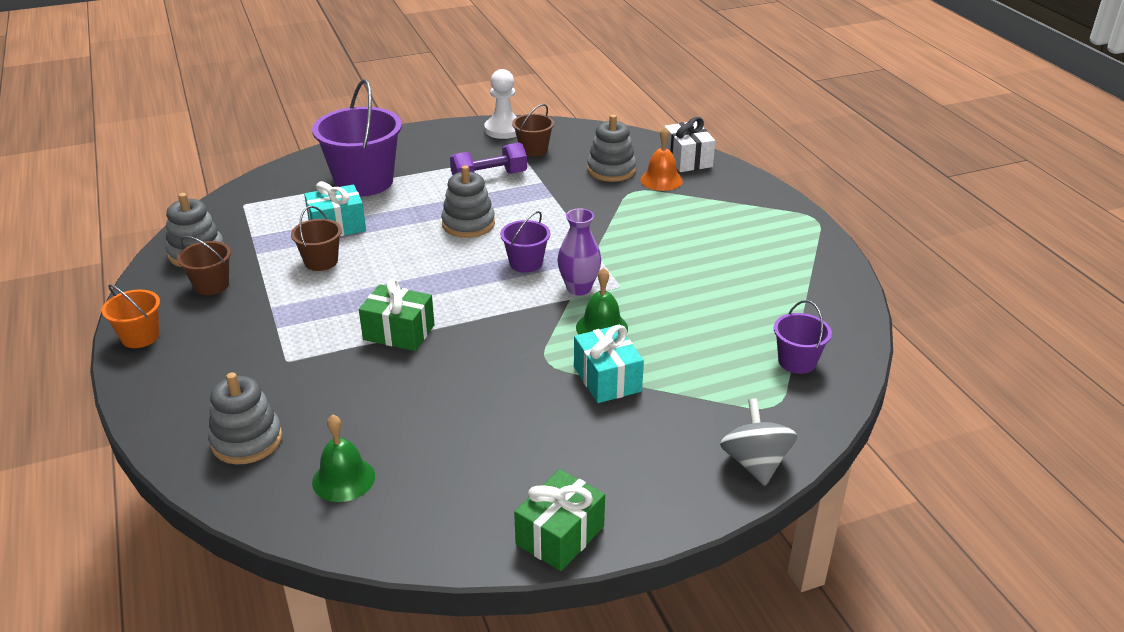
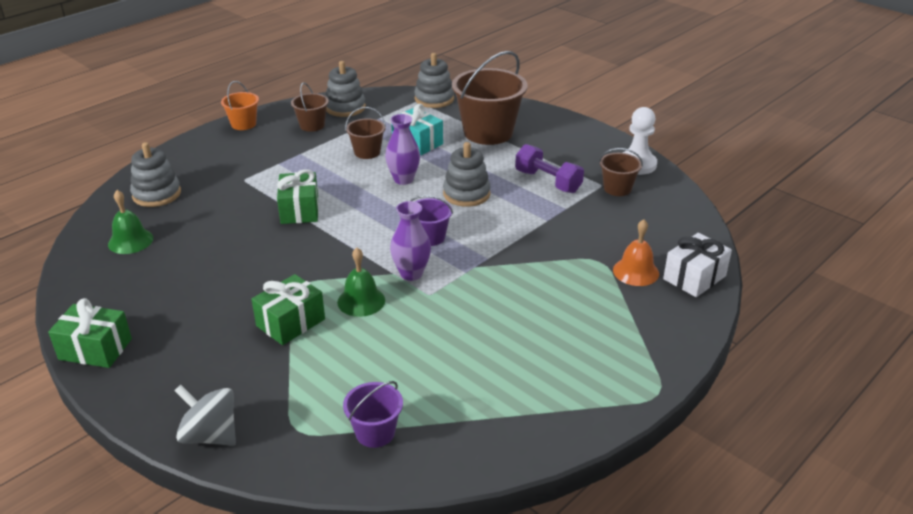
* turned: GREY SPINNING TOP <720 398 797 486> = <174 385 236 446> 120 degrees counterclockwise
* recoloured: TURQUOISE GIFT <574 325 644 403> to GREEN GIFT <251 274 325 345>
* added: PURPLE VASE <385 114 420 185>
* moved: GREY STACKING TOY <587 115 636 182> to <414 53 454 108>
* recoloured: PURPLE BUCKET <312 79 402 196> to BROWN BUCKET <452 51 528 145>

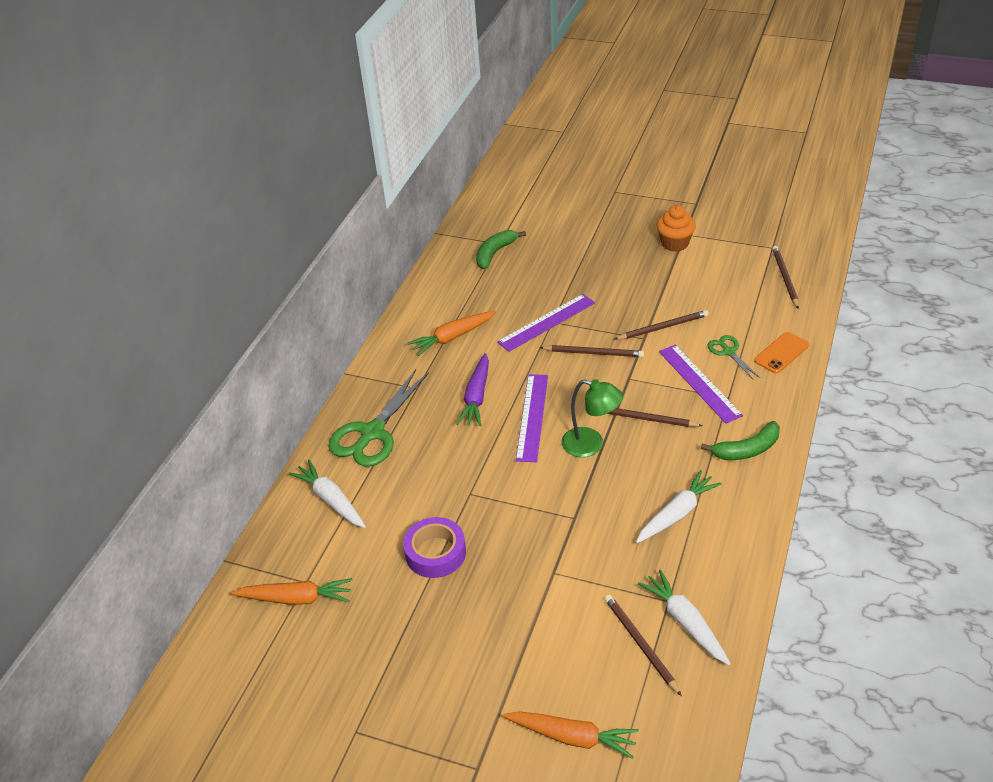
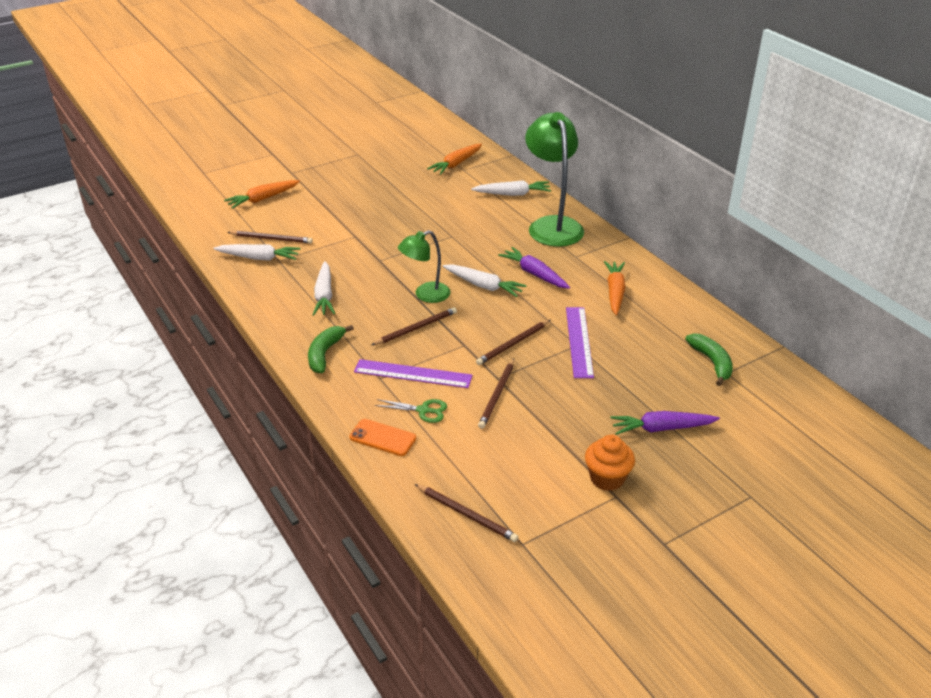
* turned: ORANGE PHONE <754 332 809 374> = <349 419 416 456> 60 degrees counterclockwise
* replaced: PURPLE RULER <516 374 548 462> to WHITE CARROT <443 264 527 297>
* replaced: GREEN SCISSORS <328 369 429 467> to GREEN LAMP <525 112 584 247>
* added: PURPLE CARROT <610 411 720 435>
* removed: PURPLE TAPE <403 517 466 578>

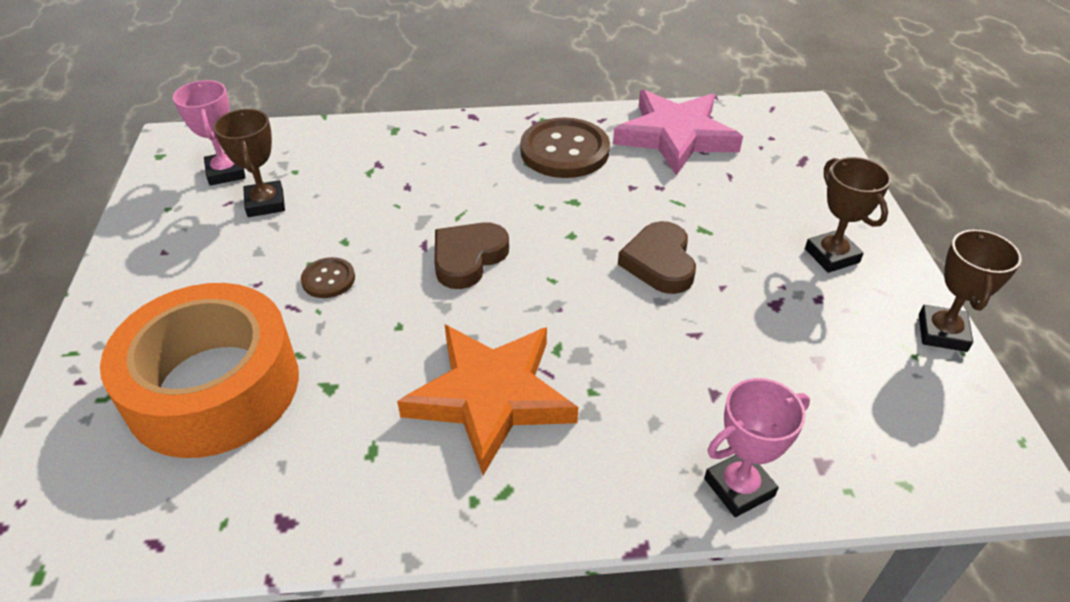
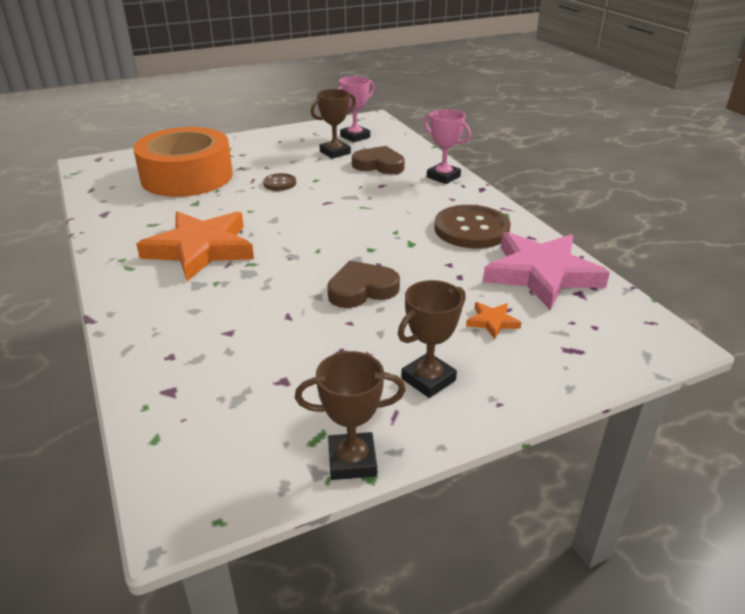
* moved: BROWN HEART <434 222 509 289> to <352 146 405 174>
* moved: PINK TROPHY <704 378 810 517> to <424 109 471 184>
* added: ORANGE STAR <466 302 522 339>

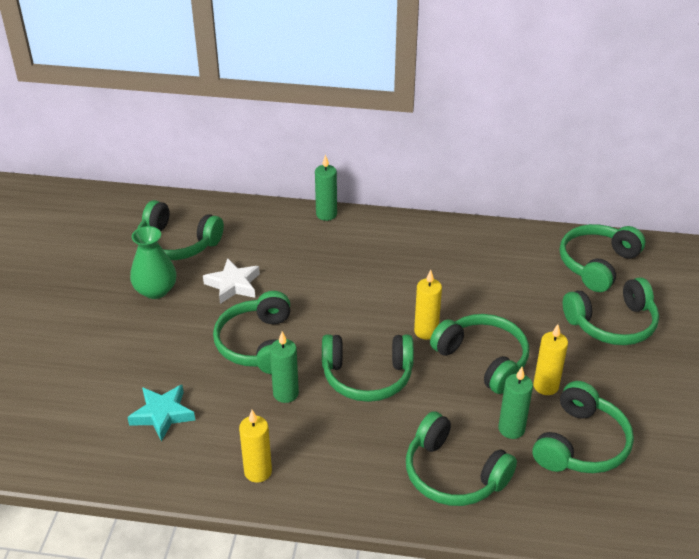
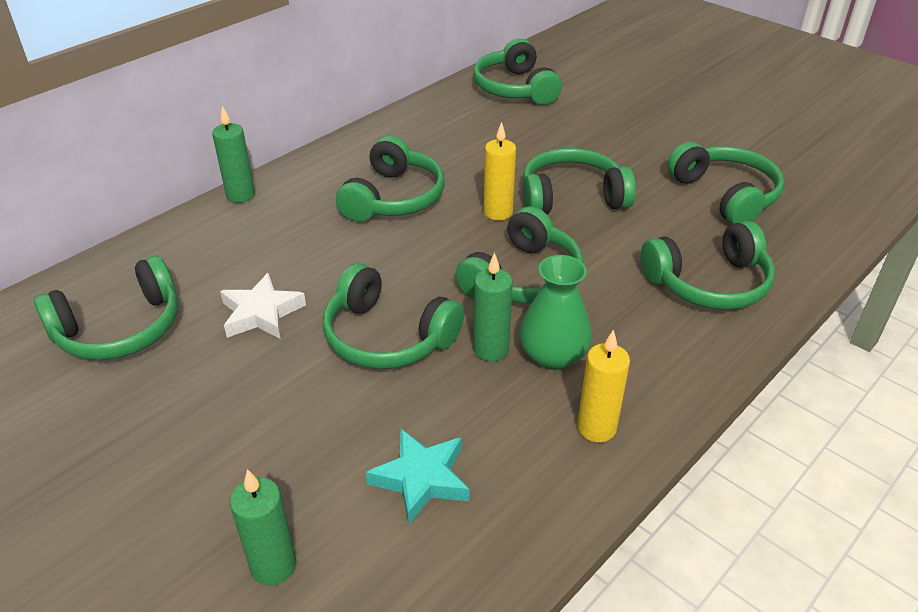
* moved: GREEN CANDLE <498 367 533 439> to <230 469 296 586>
* moved: GREEN HEADPHONES <563 277 659 345> to <336 136 445 222>
* moved: GREEN VASE <130 226 177 299> to <519 255 592 370>
* removed: YELLOW CANDLE <533 324 568 395>

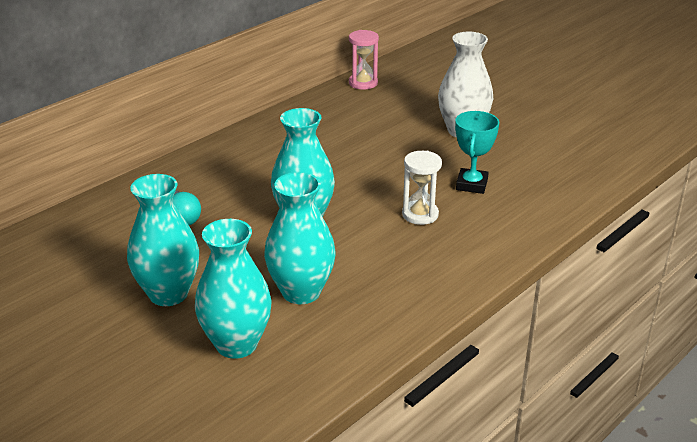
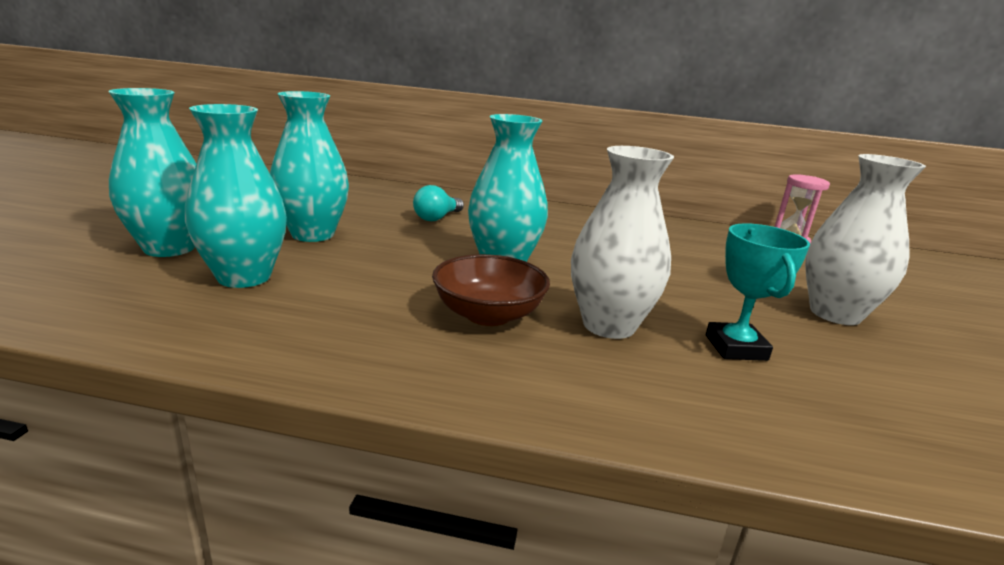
* moved: TURQUOISE VASE <264 172 336 304> to <109 88 196 257>
* added: BROWN BOWL <432 254 550 326>
* replaced: WHITE HOURGLASS <402 151 442 225> to WHITE VASE <571 146 674 339>
* turned: TURQUOISE TROPHY <455 111 499 194> = <706 223 810 361> 75 degrees counterclockwise

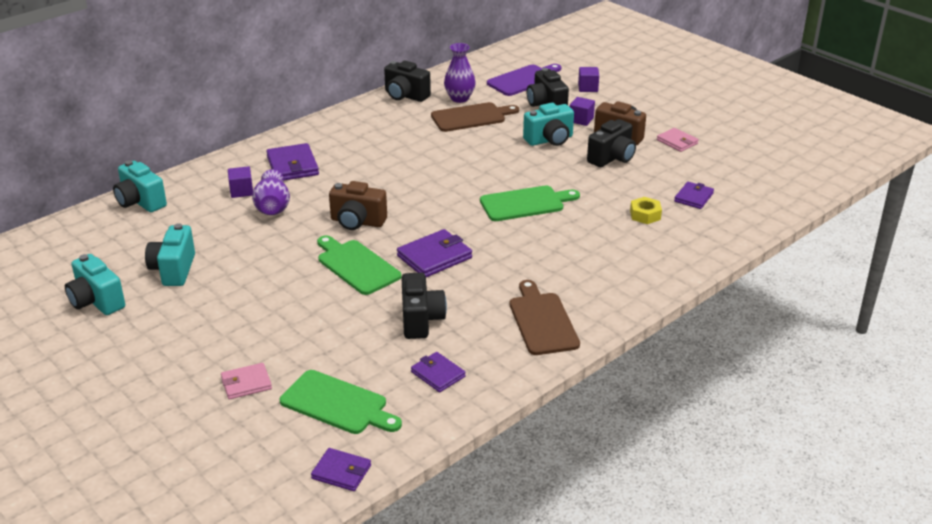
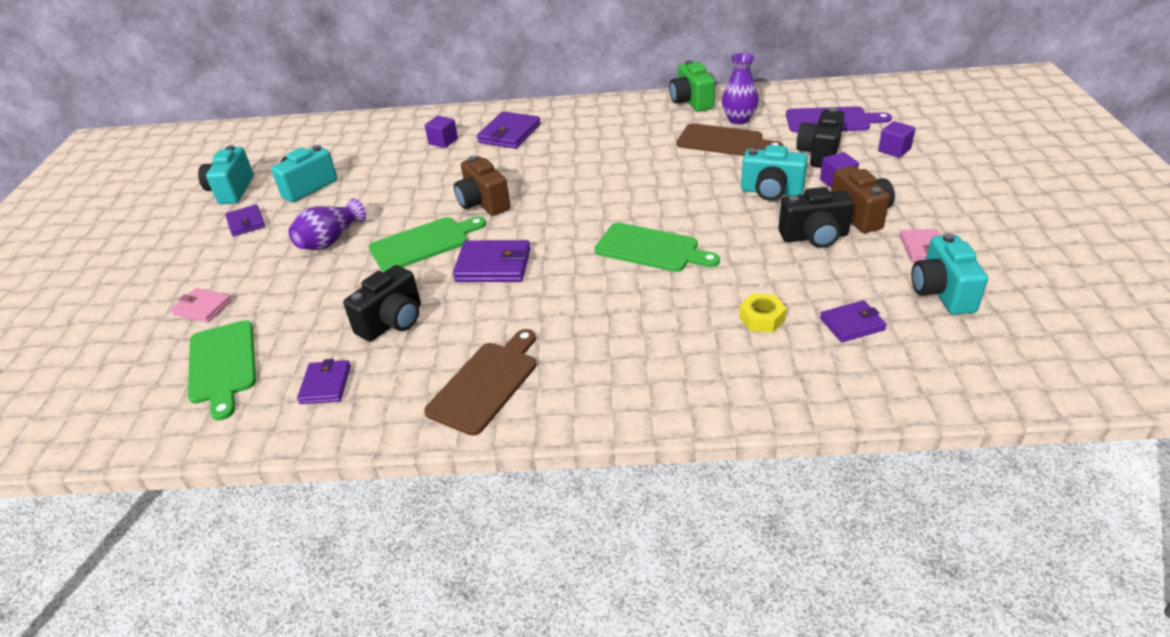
* moved: PURPLE WALLET <311 448 371 491> to <225 204 265 236>
* moved: PURPLE VASE <252 169 290 215> to <289 198 366 250>
* turned: GREEN CUTTING BOARD <317 235 401 295> = <369 216 486 272> 60 degrees clockwise
* recoloured: BLACK CAMERA <384 60 431 102> to GREEN CAMERA <669 60 715 112>
* moved: TURQUOISE CAMERA <113 160 167 212> to <911 233 988 315>

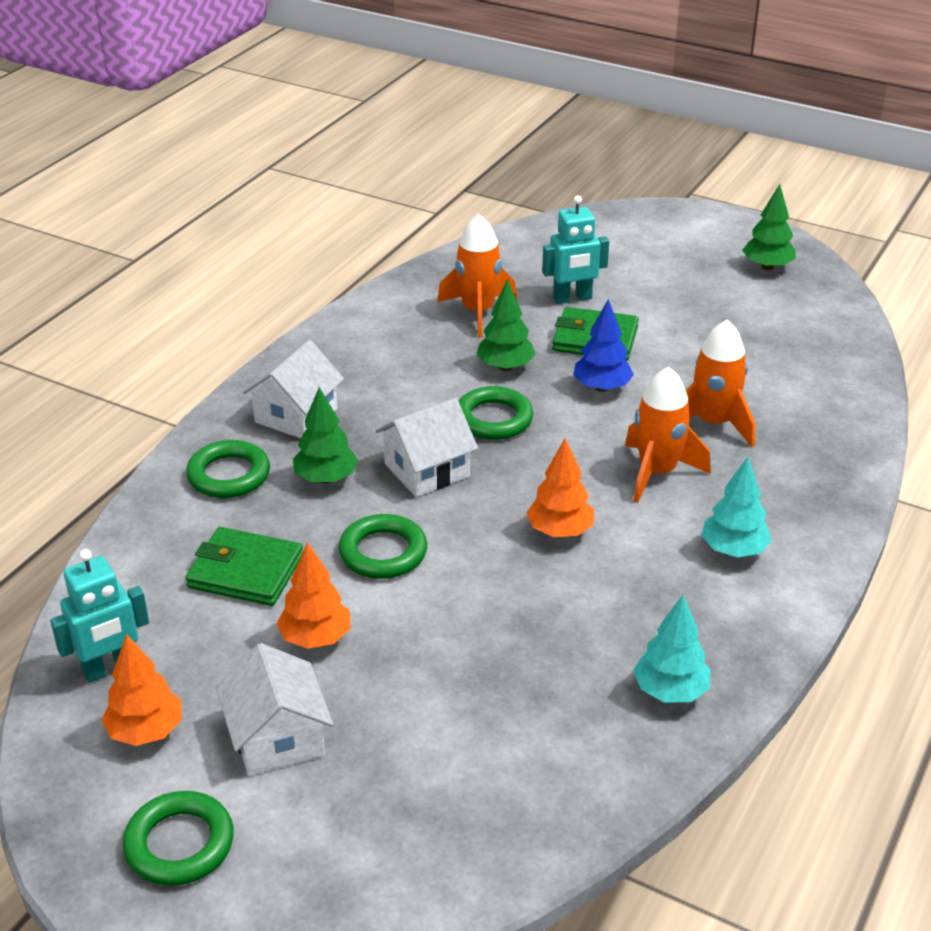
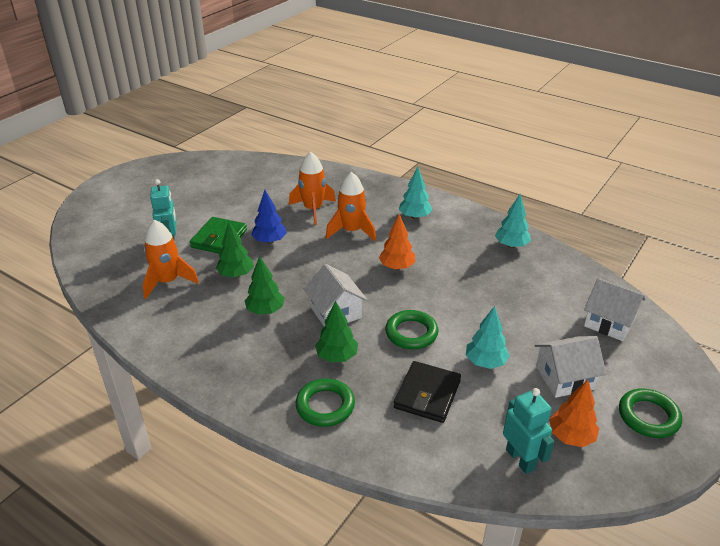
* moved: GREEN TREE <742 184 796 270> to <245 256 285 315>
* recoloured: GREEN WALLET <185 527 303 606> to BLACK WALLET <394 361 461 423>
* recoloured: ORANGE TREE <276 542 350 649> to TURQUOISE TREE <466 306 510 369>
* moved: WHITE HOUSE <243 340 344 438> to <584 278 646 341>
* removed: GREEN RING <458 386 533 440>

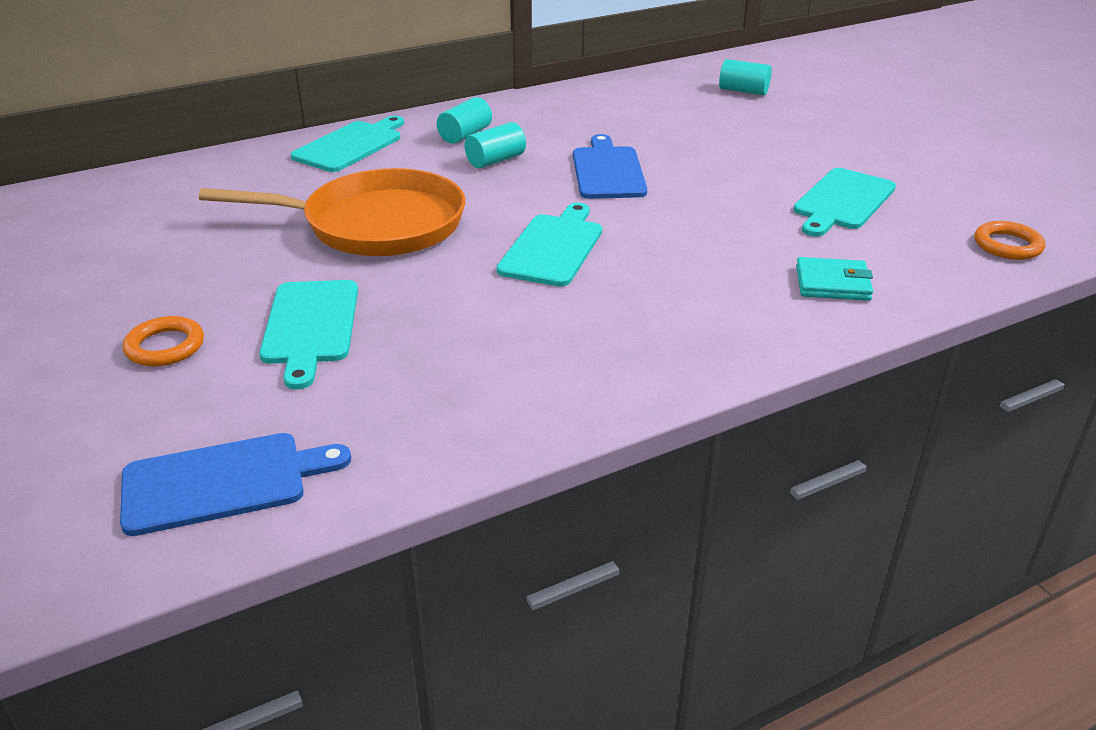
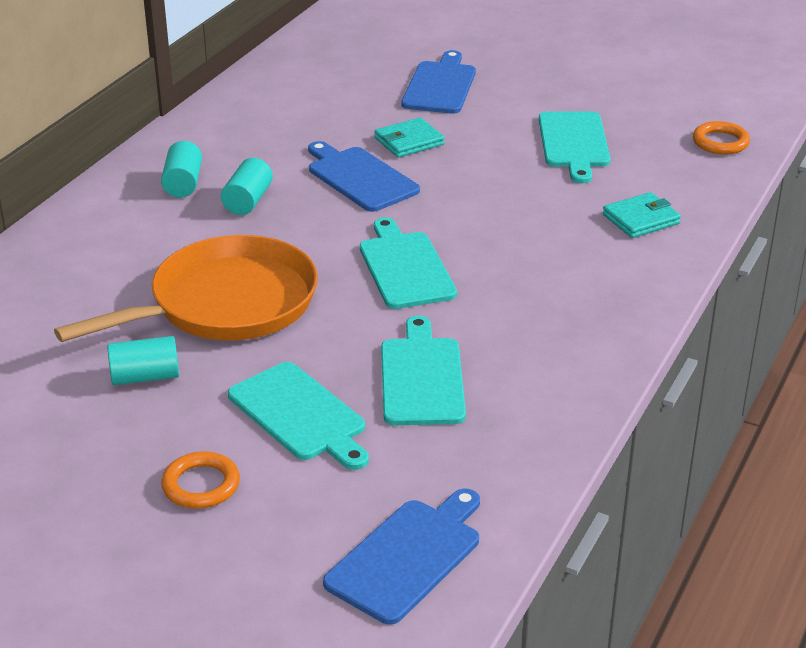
* moved: TURQUOISE CYLINDER <719 59 772 95> to <107 336 179 385>
* added: TURQUOISE WALLET <374 117 445 158>
* moved: TURQUOISE CUTTING BOARD <291 116 404 172> to <381 316 466 425>
* added: BLUE CUTTING BOARD <401 50 476 114>

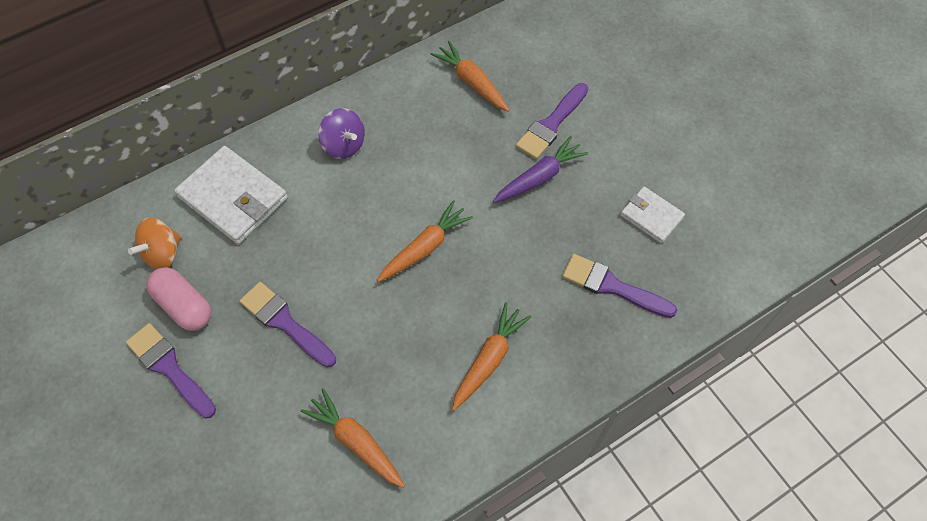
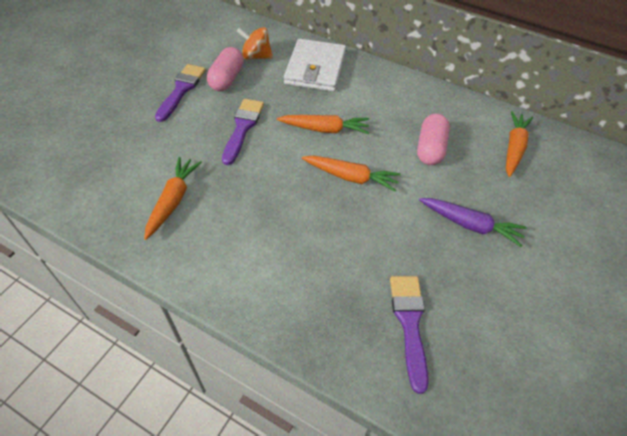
* moved: ORANGE CARROT <452 302 531 411> to <277 115 369 134>
* added: PINK CAPSULE <417 114 450 165>
* removed: PURPLE SPINNING TOP <318 108 365 159>
* removed: PURPLE BRUSH <516 83 588 159>
* removed: WHITE WALLET <620 186 685 243>

